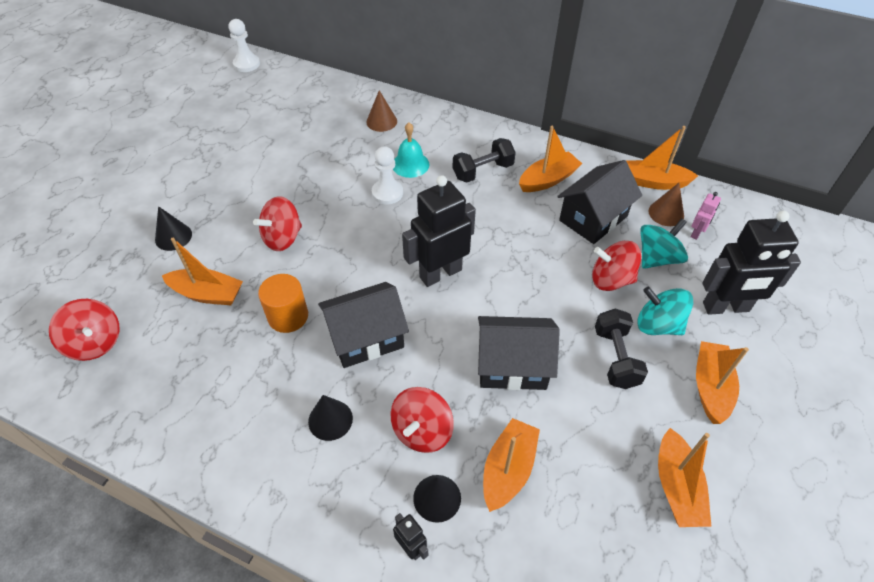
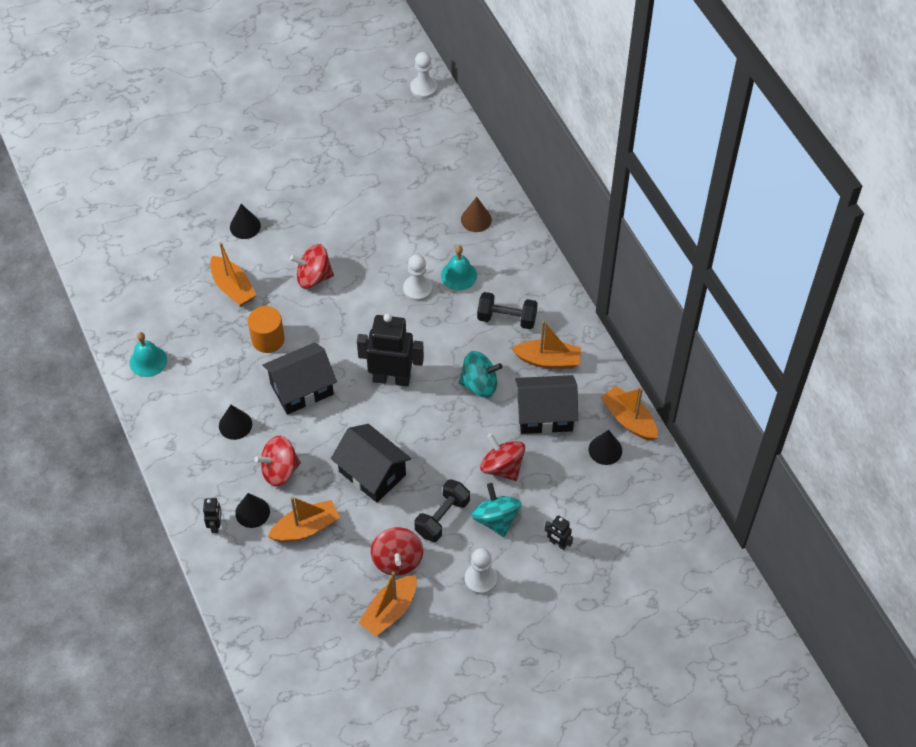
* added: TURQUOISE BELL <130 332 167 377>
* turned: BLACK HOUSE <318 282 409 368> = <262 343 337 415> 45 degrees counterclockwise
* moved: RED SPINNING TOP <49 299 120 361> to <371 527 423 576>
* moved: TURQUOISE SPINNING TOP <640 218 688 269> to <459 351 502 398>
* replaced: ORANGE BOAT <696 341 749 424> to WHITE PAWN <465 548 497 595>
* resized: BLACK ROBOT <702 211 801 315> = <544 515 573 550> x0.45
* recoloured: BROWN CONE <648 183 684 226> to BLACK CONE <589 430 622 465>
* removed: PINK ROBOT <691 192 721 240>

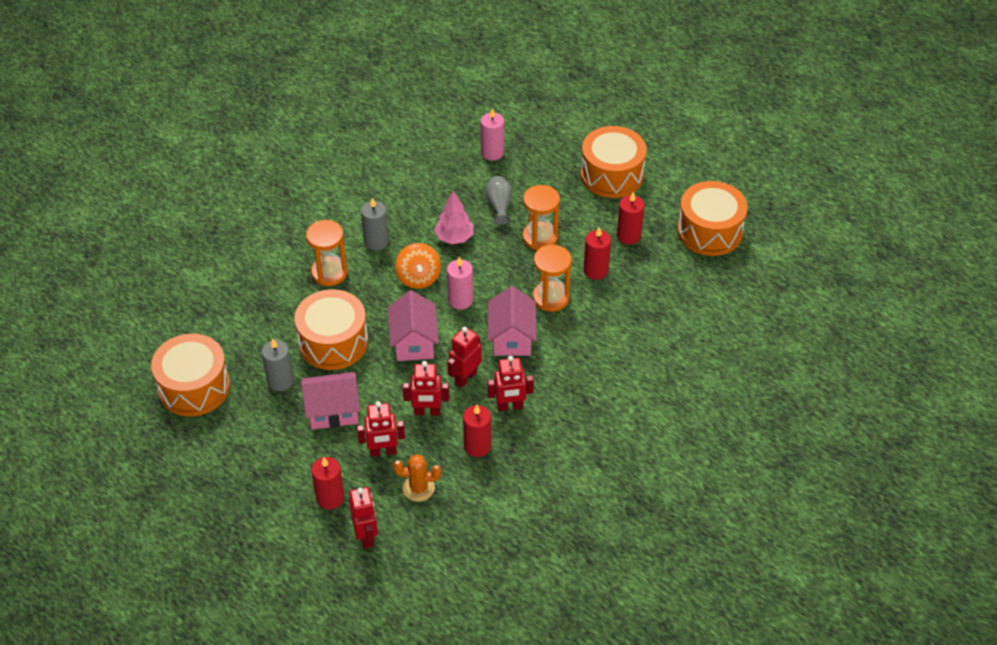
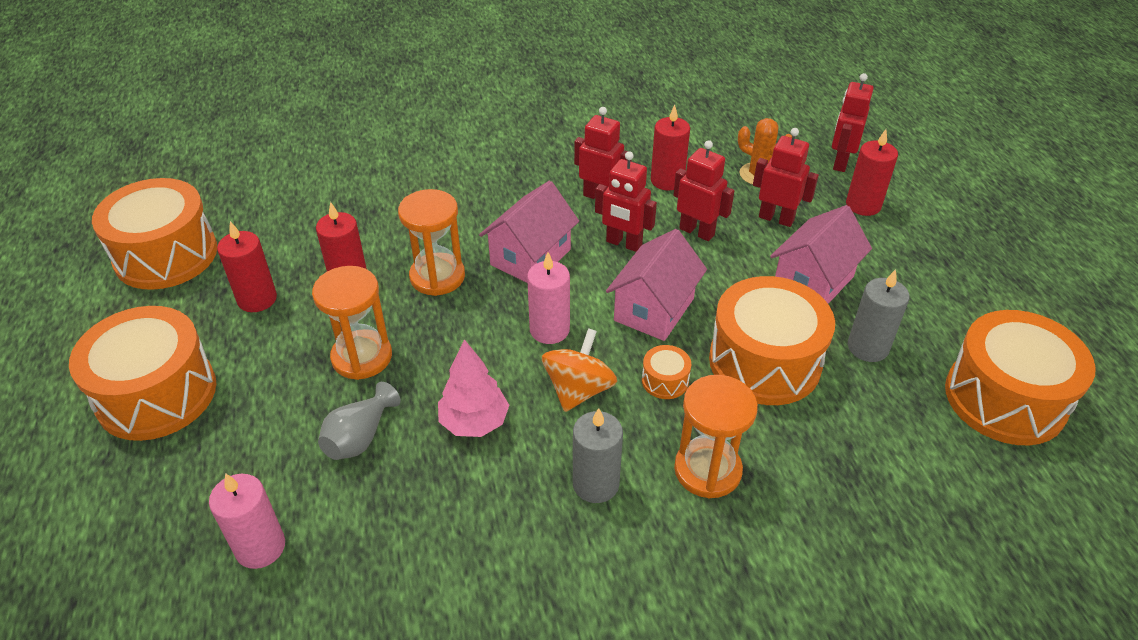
* turned: RED ROBOT <447 327 482 388> = <595 151 657 252> 45 degrees clockwise
* added: ORANGE DRUM <642 345 691 399>
* turned: PINK HOUSE <301 372 360 430> = <770 205 872 304> 75 degrees counterclockwise

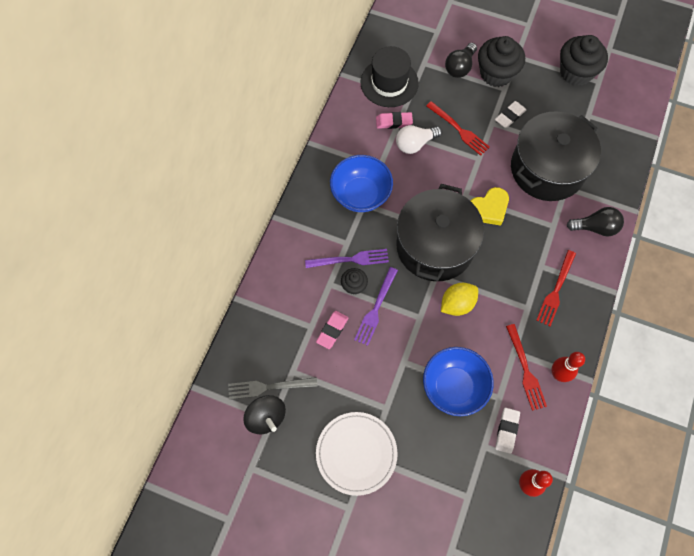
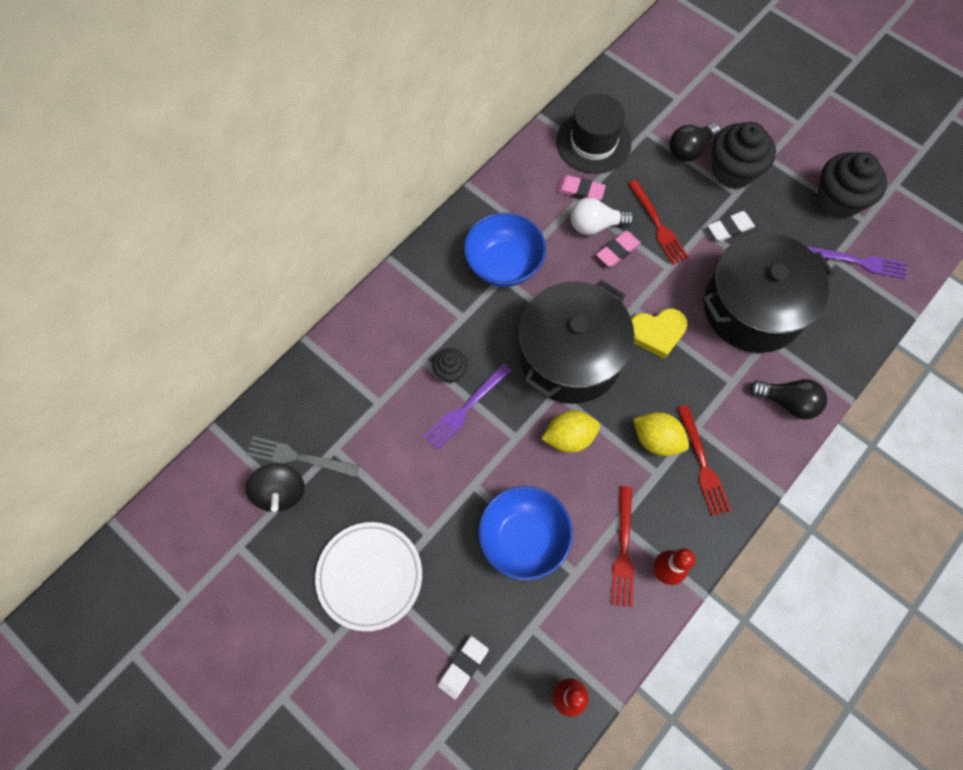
* moved: WHITE ERASER <495 408 520 454> to <438 636 489 699>
* moved: PINK ERASER <316 311 349 349> to <596 231 641 267>
* added: YELLOW LEMON <633 412 689 456>
* turned: RED FORK <536 250 576 326> = <677 405 731 516> 60 degrees counterclockwise
* moved: PURPLE FORK <305 249 389 268> to <806 246 906 279>

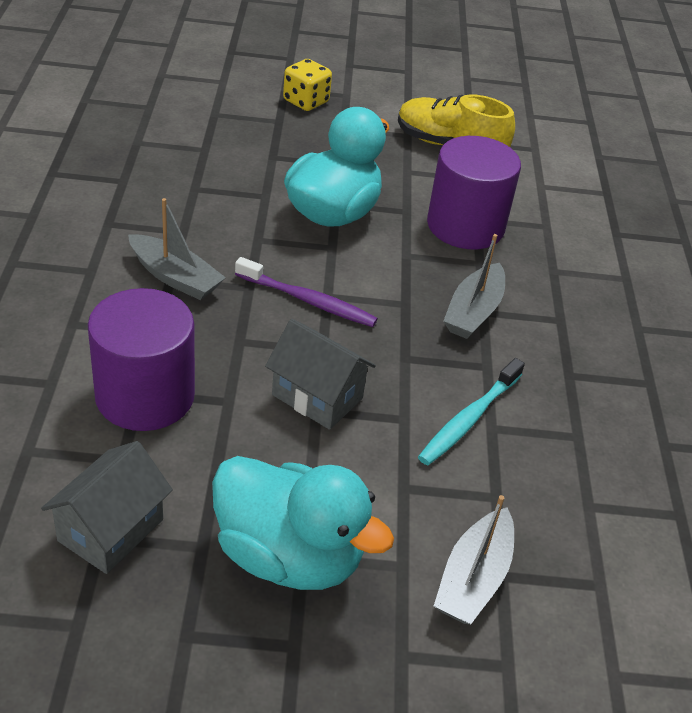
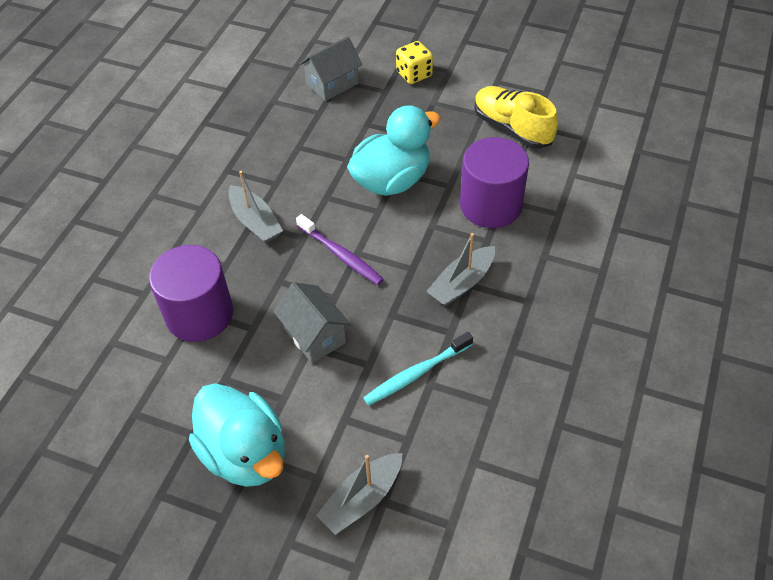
* moved: GREY HOUSE <41 441 173 574> to <299 36 362 101>

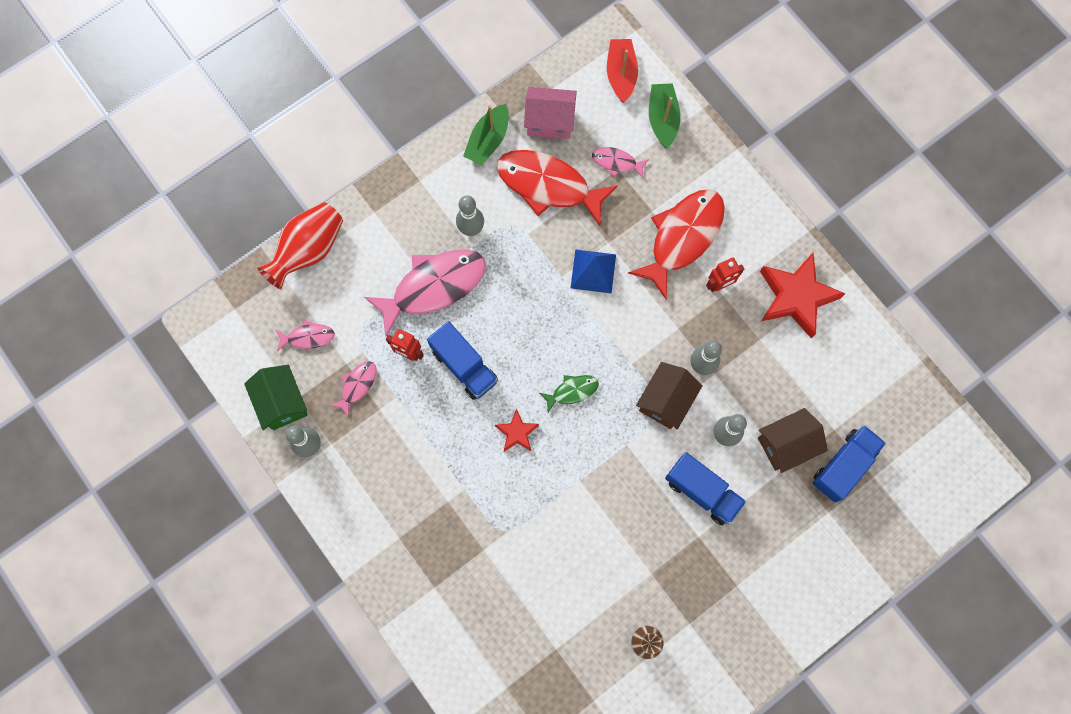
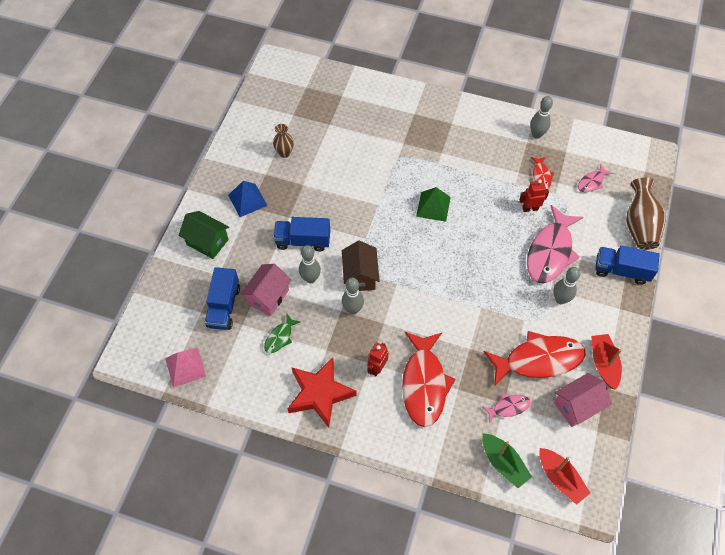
* added: PINK PYRAMID <165 347 206 388>
* moved: GREEN HOUSE <244 365 308 430> to <179 211 229 259>
* moved: BLUE PYRAMID <570 249 616 294> to <228 181 267 217>
* recoloured: BROWN HOUSE <758 408 828 473> to PINK HOUSE <240 264 291 316>
* moved: GREEN FISH <540 375 599 412> to <264 314 301 353>
* replaced: RED STAR <495 409 539 452> to GREEN PYRAMID <416 187 451 222>
* recoloured: PINK FISH <330 361 377 418> to RED FISH <531 157 554 189>
* recoloured: GREEN BOAT <463 104 509 166> to RED BOAT <591 334 622 390>
* moved: BLUE TRUCK <427 321 498 400> to <595 246 660 285>
* recoloured: RED VASE <257 202 343 289> to BROWN VASE <626 177 666 250>

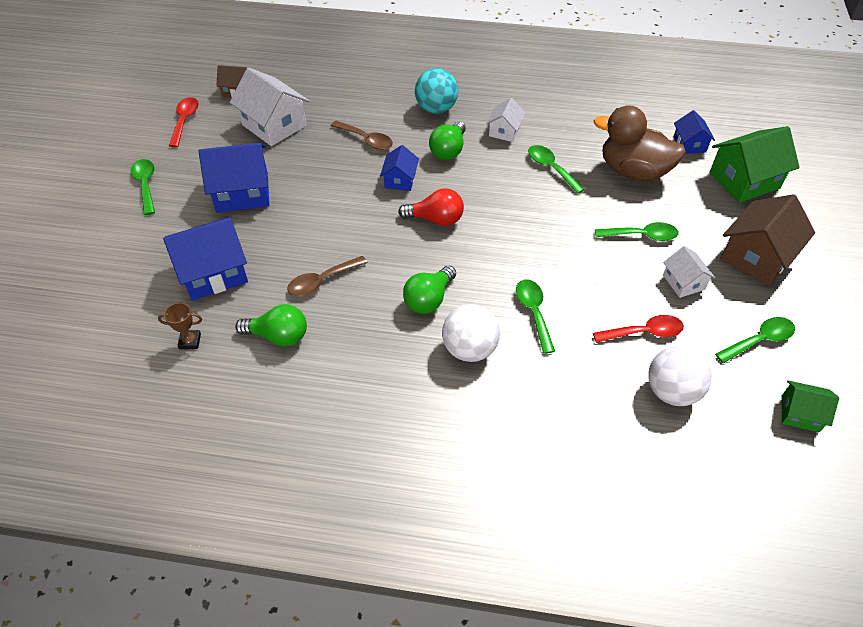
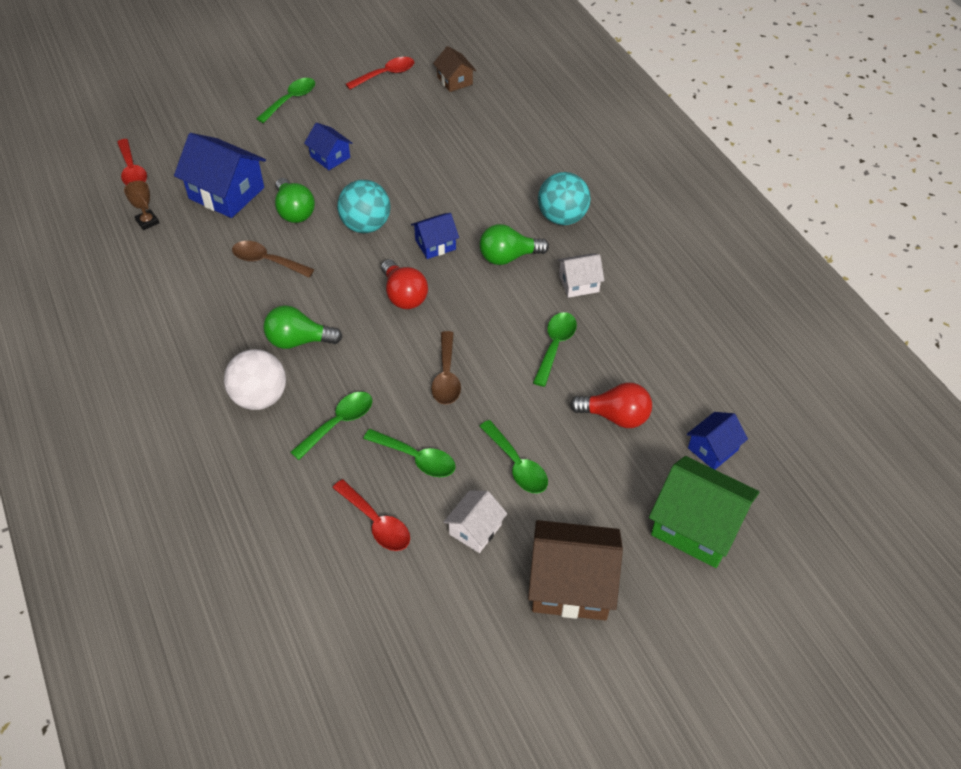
* added: RED SPOON <117 139 147 185>
* moved: GREEN LIGHT BULB <235 304 307 347> to <275 178 315 223>
* resized: BLUE HOUSE <199 143 269 212> = <304 123 352 170> x0.55
* added: TURQUOISE BALL <337 180 390 233>
* moved: GREEN SPOON <715 317 795 363> to <363 429 456 477>
* moved: BROWN SPOON <331 121 393 150> to <431 331 461 405>
* replaced: BROWN DUCK <594 105 686 181> to RED LIGHT BULB <570 382 652 428>
* removed: WHITE HOUSE <230 67 309 146>
* removed: WHITE BALL <648 346 712 406>
* removed: GREEN HOUSE <782 380 839 432>

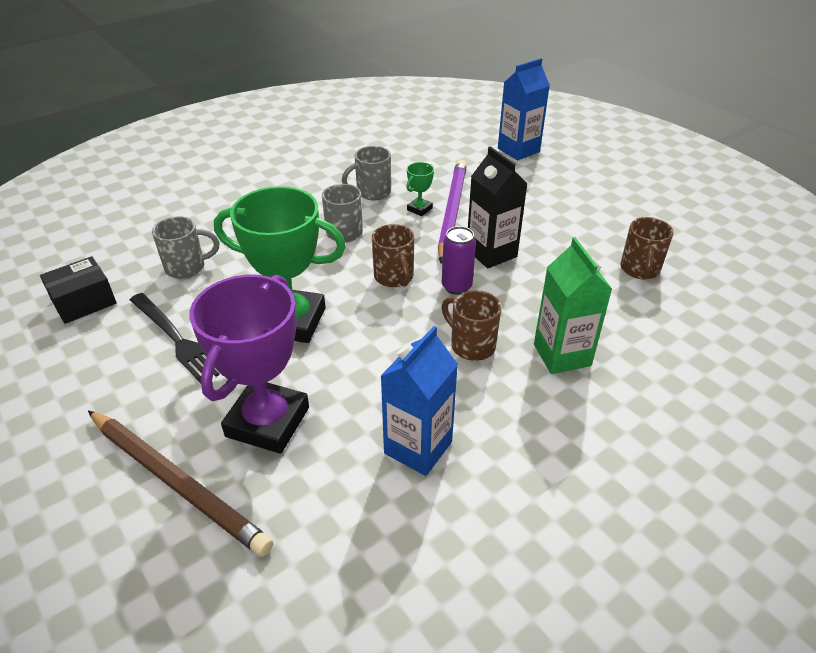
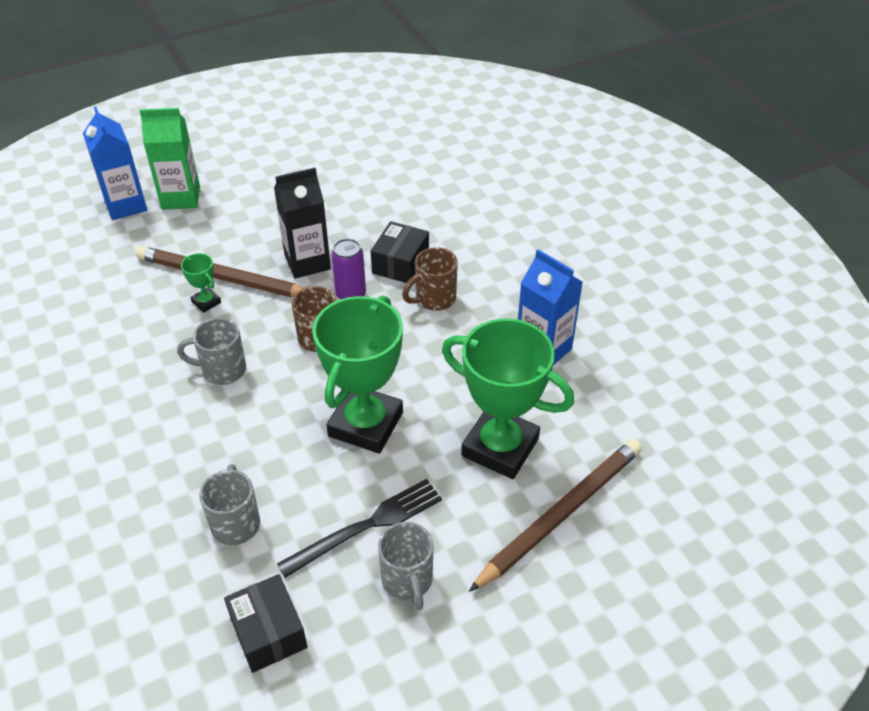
* recoloured: PURPLE PENCIL <438 160 467 263> to BROWN PENCIL <136 246 304 297>
* moved: GREEN CARTON <534 237 612 374> to <140 108 200 210>
* added: BLACK BOX <371 221 429 283>
* moved: GREY MUG <342 146 391 200> to <378 522 434 610>
* recoloured: PURPLE TROPHY <189 275 309 454> to GREEN TROPHY <442 318 574 479>
* removed: BROWN MUG <621 217 674 280>

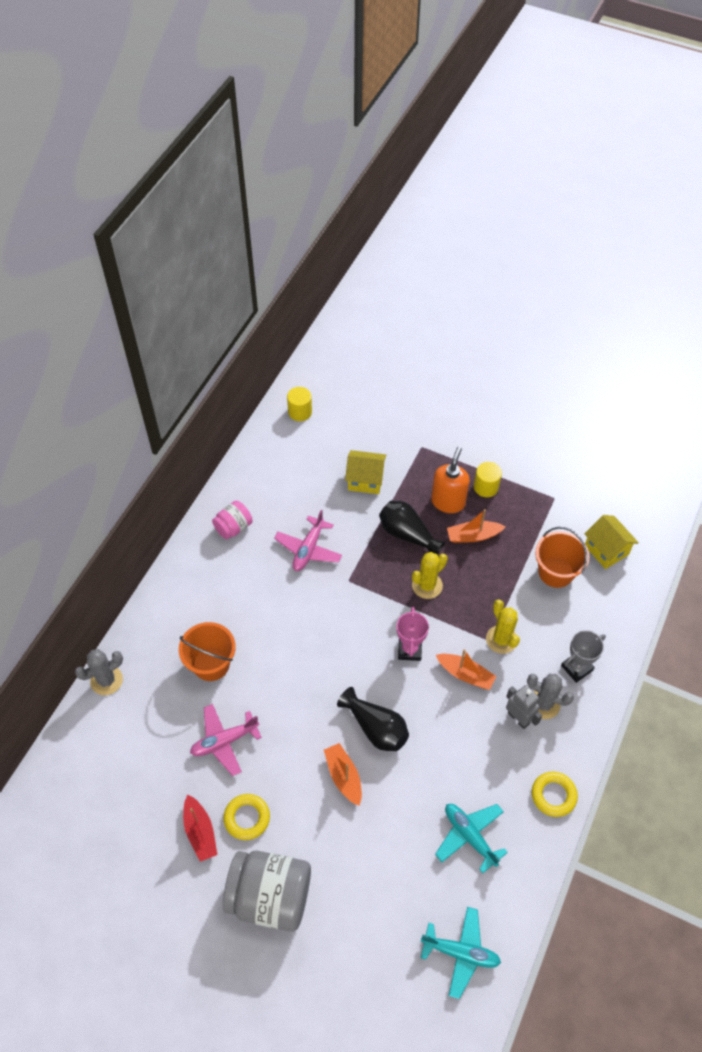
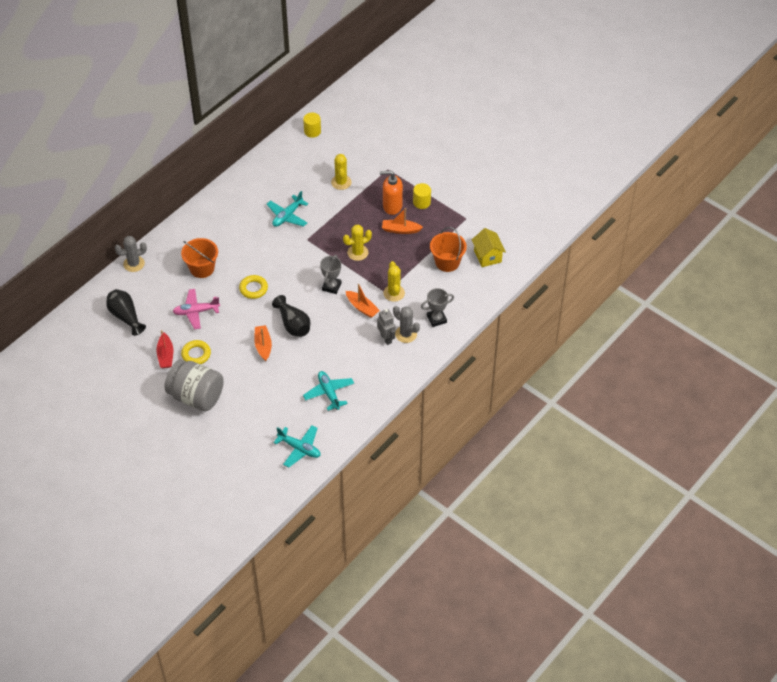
* moved: BLACK VASE <379 501 446 554> to <106 289 146 336>
* moved: YELLOW RING <532 772 578 817> to <239 275 268 299>
* recoloured: PINK PLANE <274 510 342 571> to TURQUOISE PLANE <267 191 308 227>
* recoloured: PINK TROPHY <397 607 429 661> to GREY TROPHY <320 255 341 294>
* replaced: YELLOW HOUSE <345 450 386 494> to YELLOW CACTUS <331 154 351 190>
* turned: ORANGE SOAP DISPENSER <431 447 470 513> = <380 171 403 215> 120 degrees counterclockwise
* removed: PINK JAR <212 501 253 539>

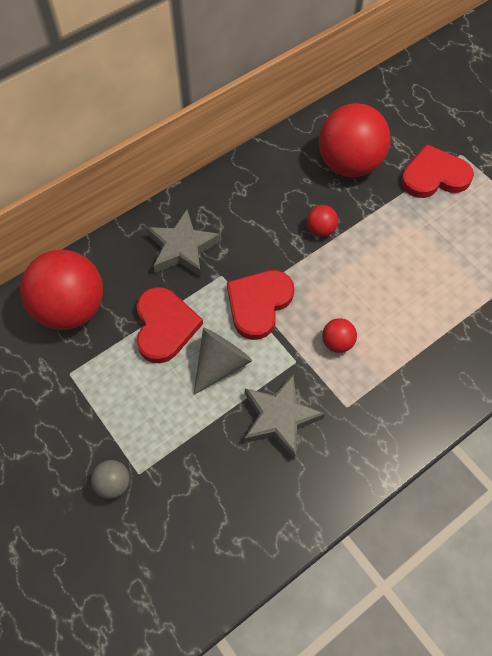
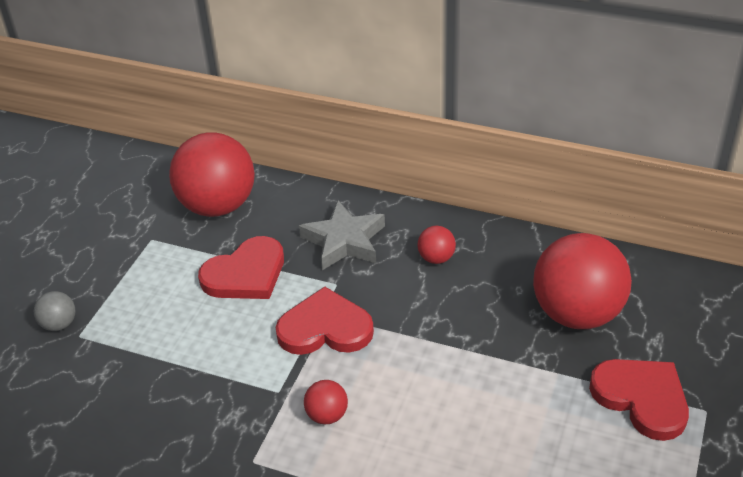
* moved: RED BALL <307 205 338 237> to <418 226 456 264>
* removed: GREY CONE <193 328 252 395>
* removed: GREY STAR <244 374 325 459>

